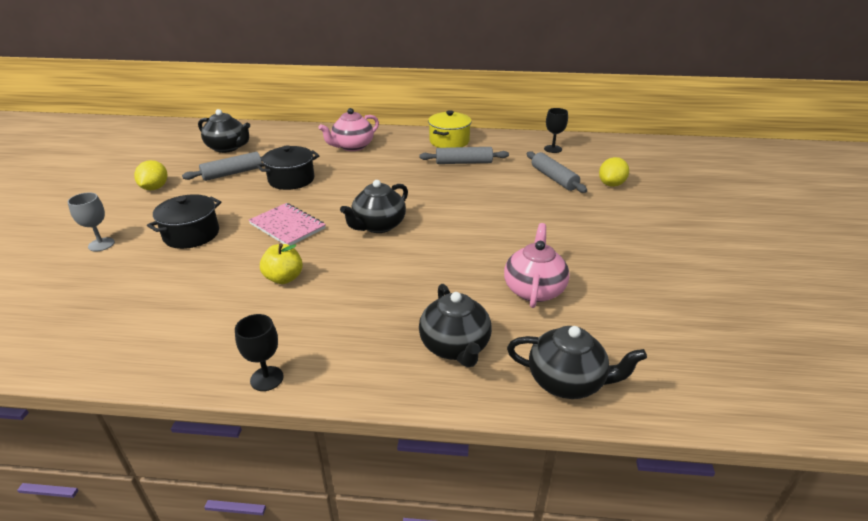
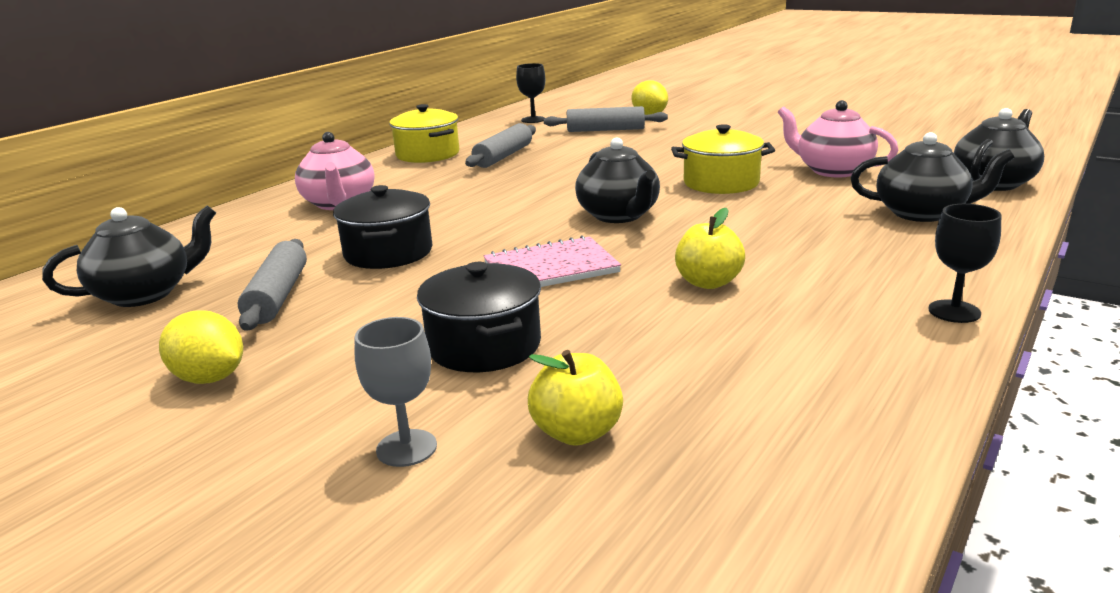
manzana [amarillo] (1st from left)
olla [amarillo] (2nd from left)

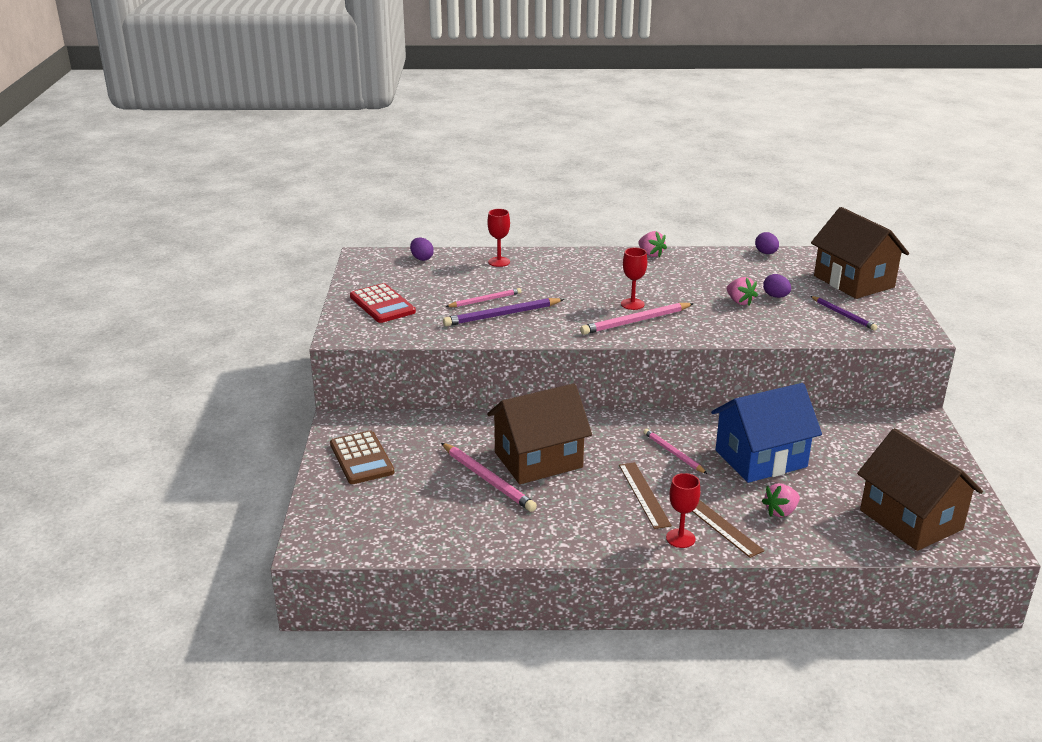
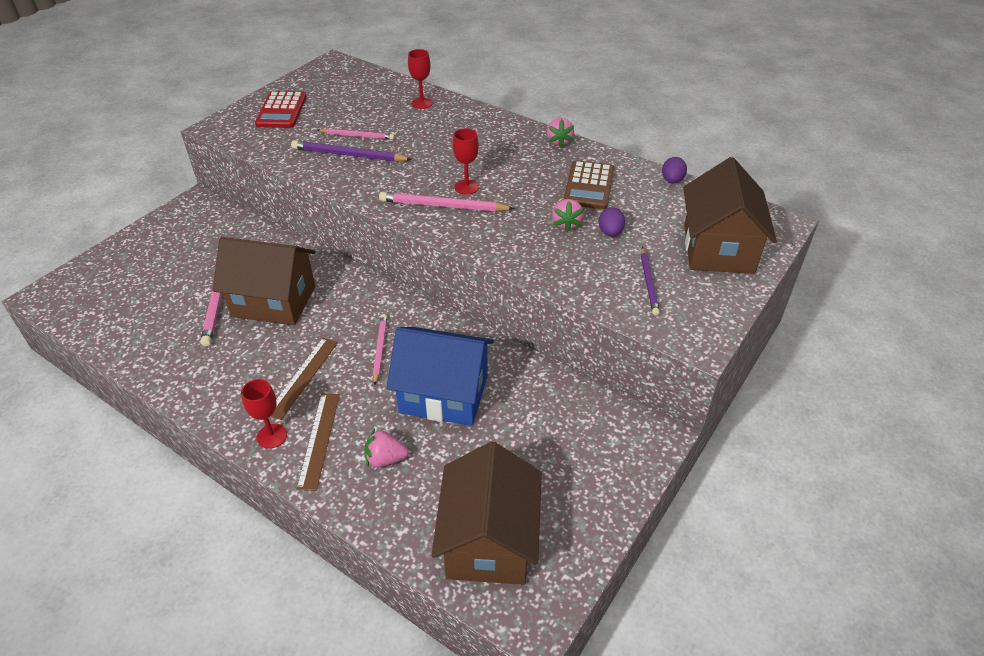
calculadora [marrón]
huevo [morado] (1st from left in the first image)

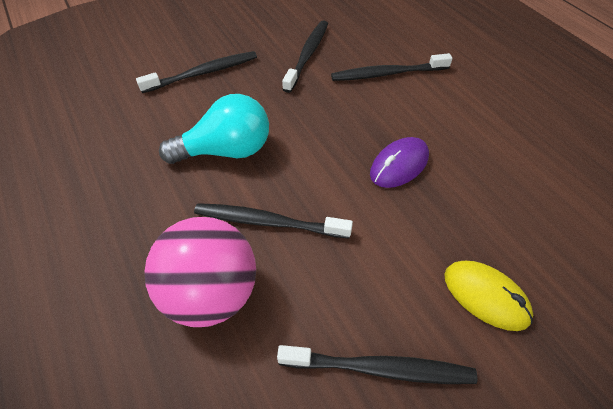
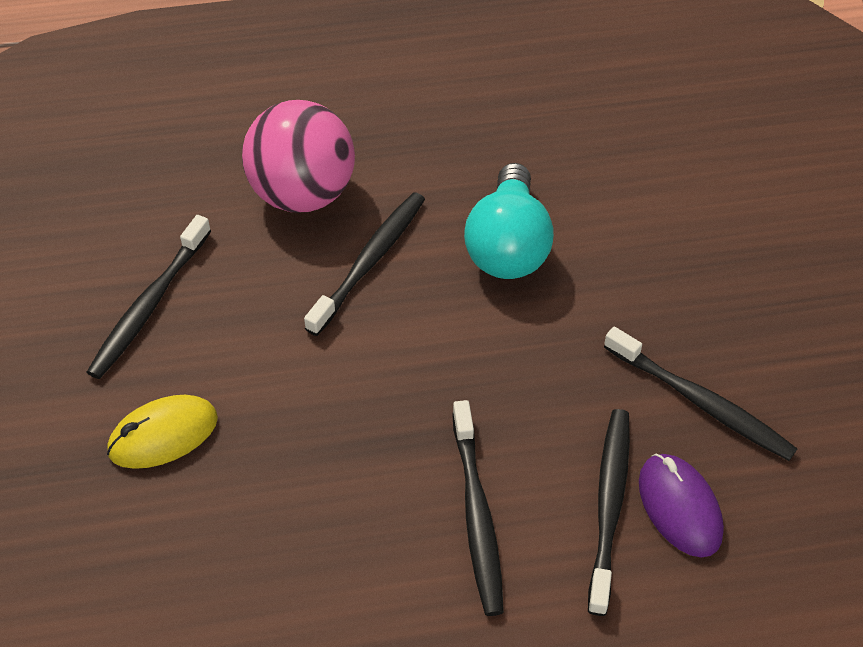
cepillo de dientes [negro] (3rd from left)
ratón [morado]

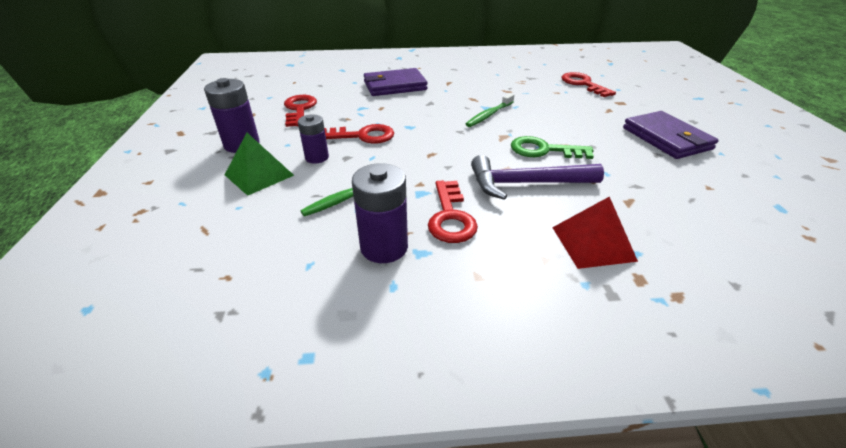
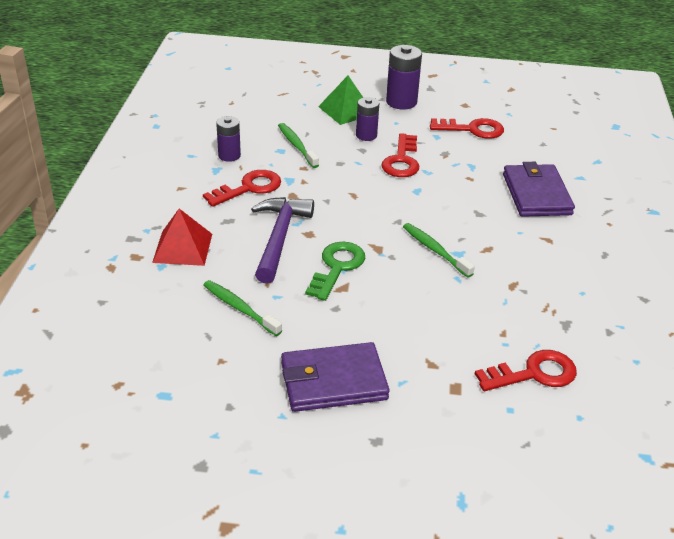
pila [morado] (1st from left)
llave [rojo] (1st from left)
cepillo de dientes [verde] (1st from left)

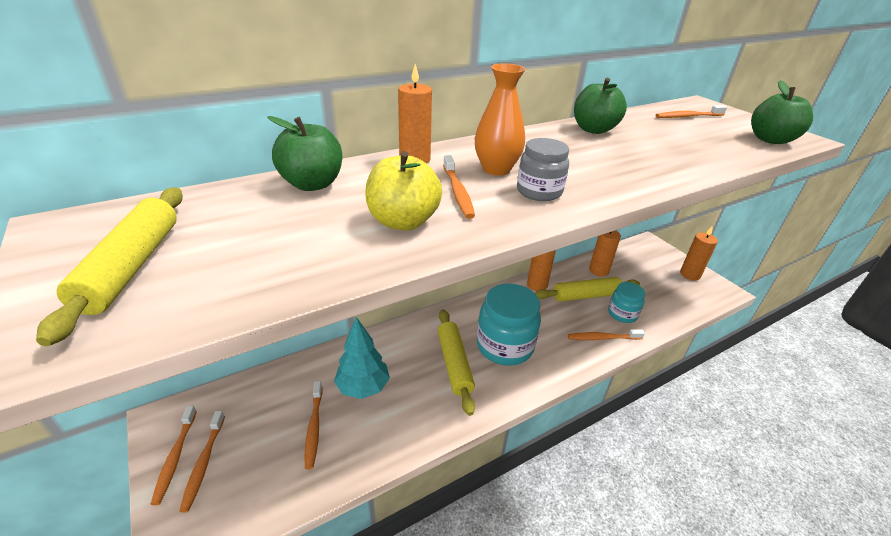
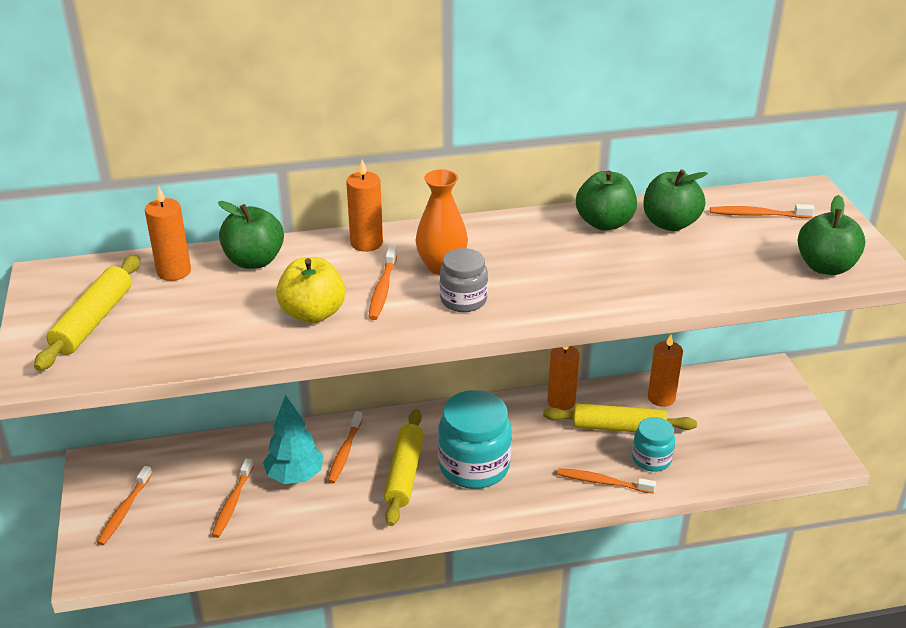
cepillo de dientes [naranja] (3rd from left)
vela [naranja] (1st from left)
manzana [verde] (3rd from left)

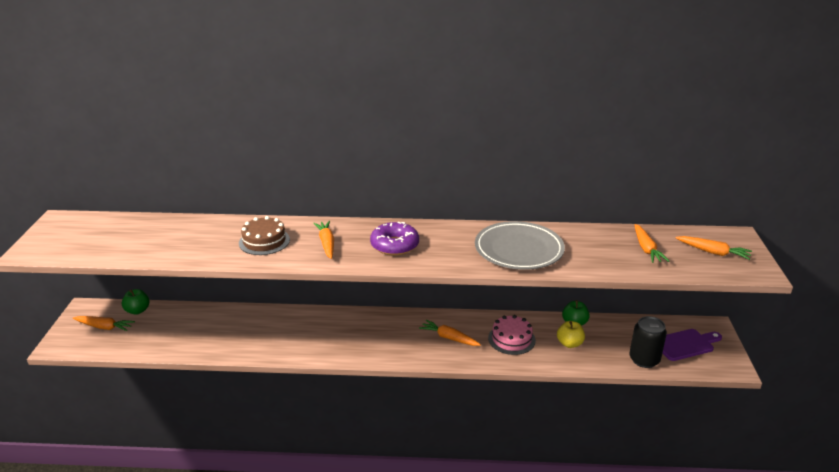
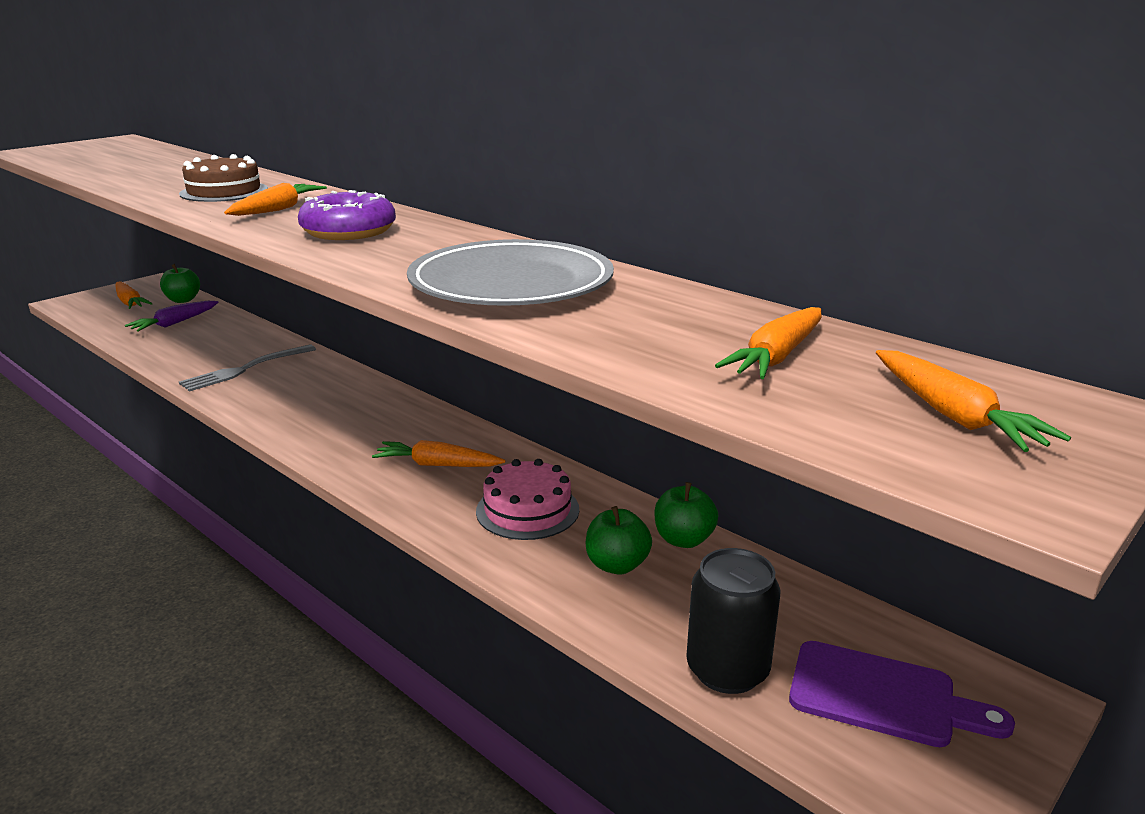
zanahoria [naranja] (3rd from left)
manzana [verde] (2nd from left)
zanahoria [morado]
tenedor [gris]

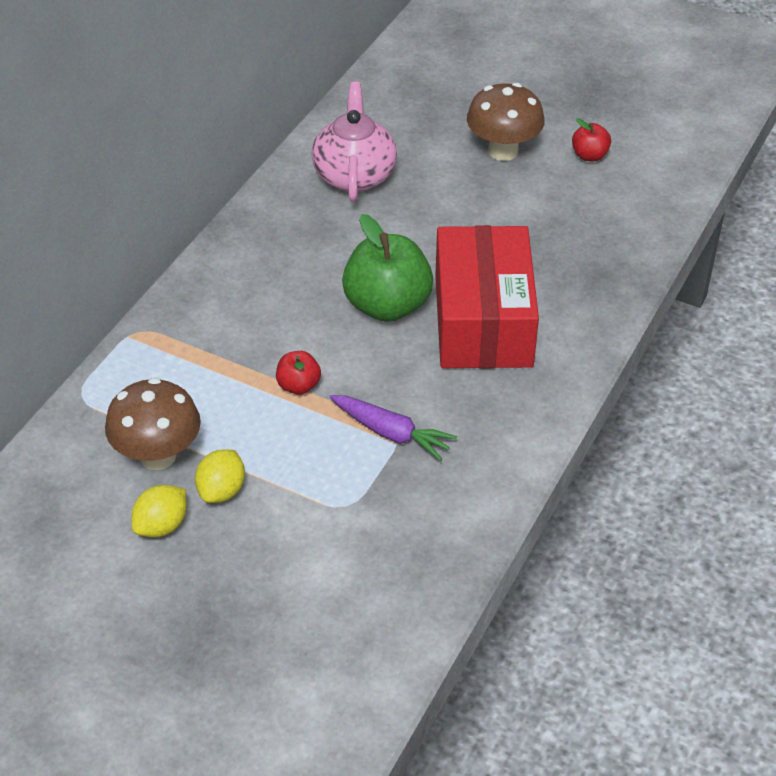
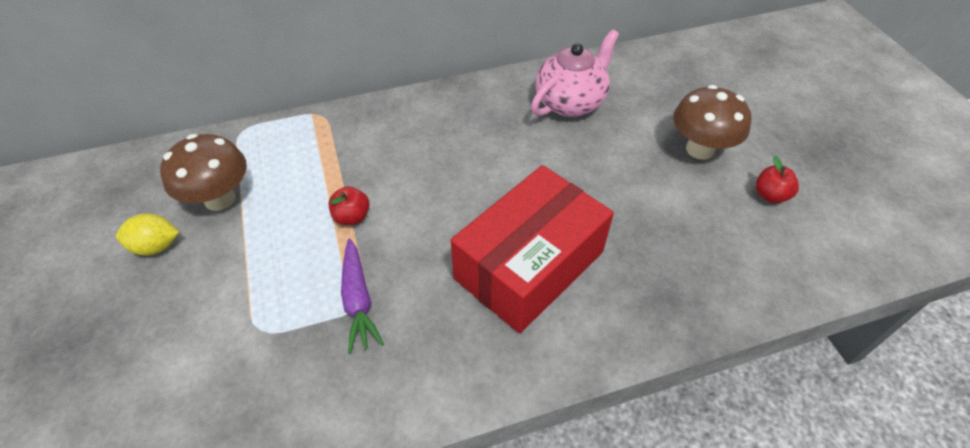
limón [amarillo] (2nd from left in the first image)
manzana [verde]

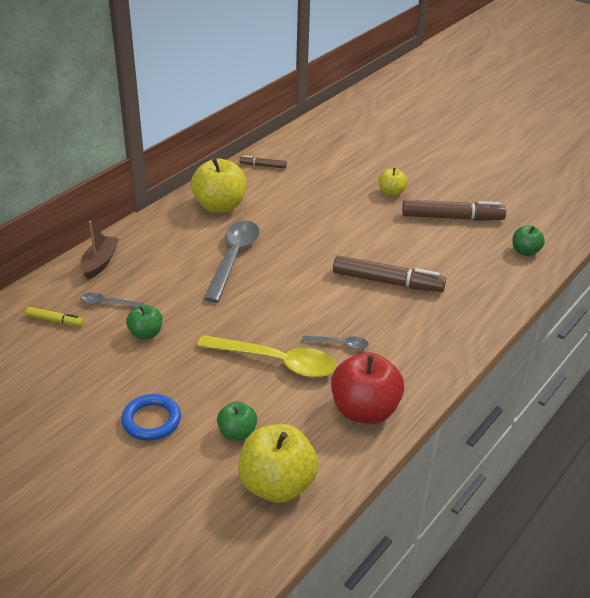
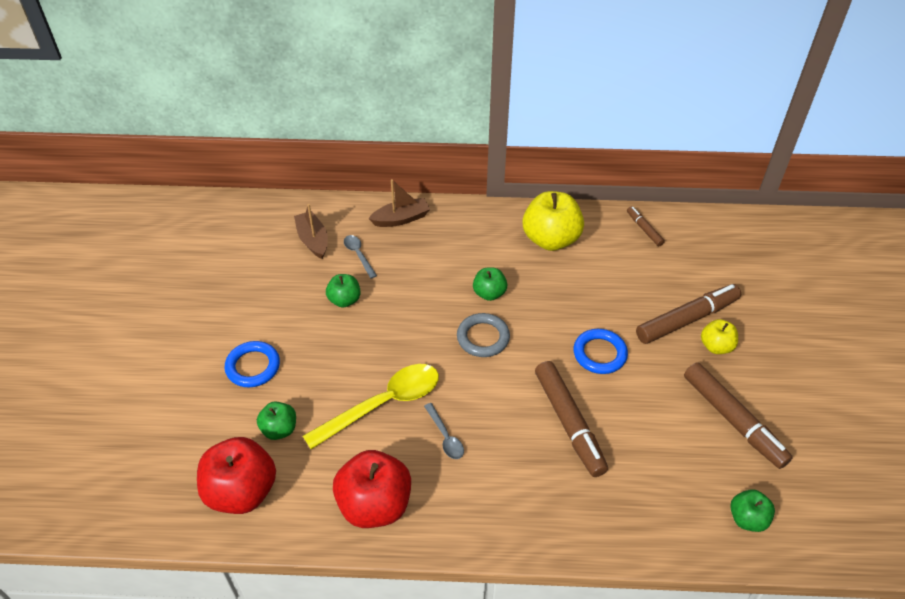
barco [marrón] (1st from left)
cuchara [amarillo]
manzana [verde] (3rd from left)
manzana [rojo] (1st from left)
anillo [gris]
anillo [azul] (2nd from left)
rotulador [marrón] (3rd from left)

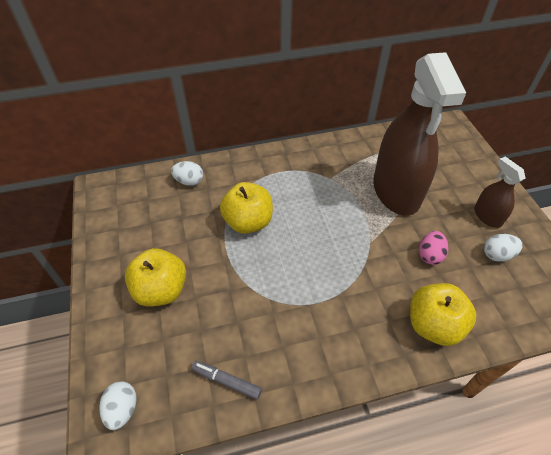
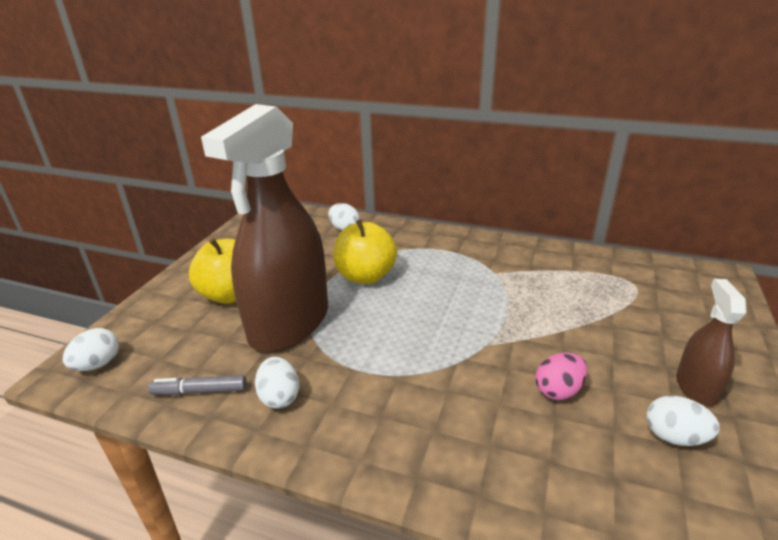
rotulador [gris]
pulverizador [marrón] (1st from left)
manzana [amarillo] (3rd from left in the first image)
huevo [blanco] (2nd from left)

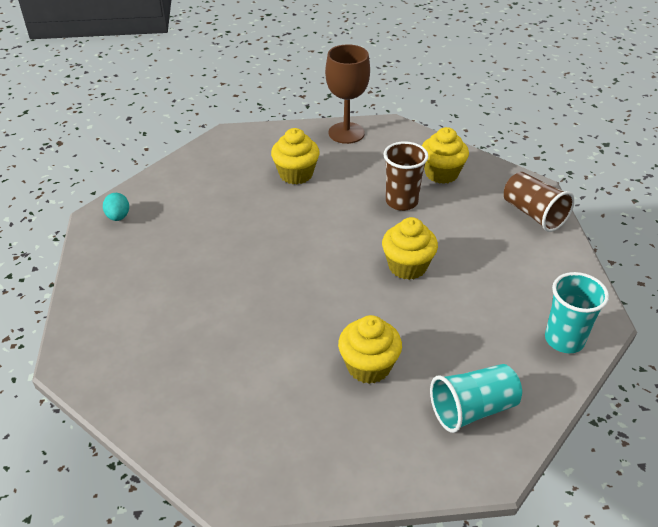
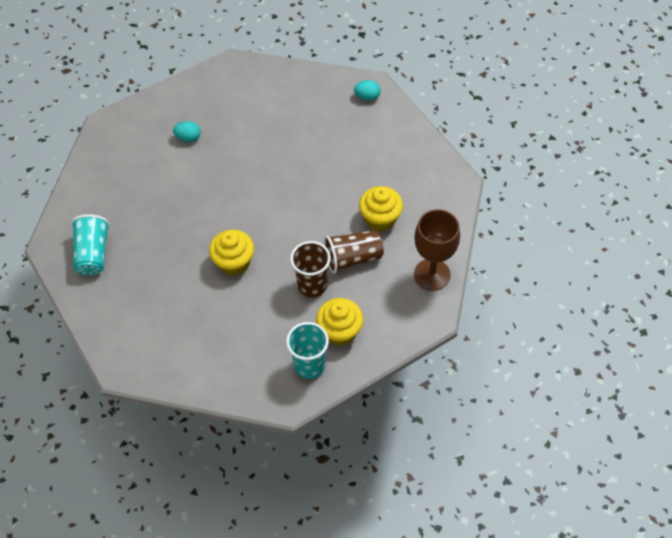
magdalena [amarillo] (2nd from left in the first image)
vaso [marrón] (2nd from left)
vaso [turquesa] (2nd from left)
huevo [turquesa] (1st from left)

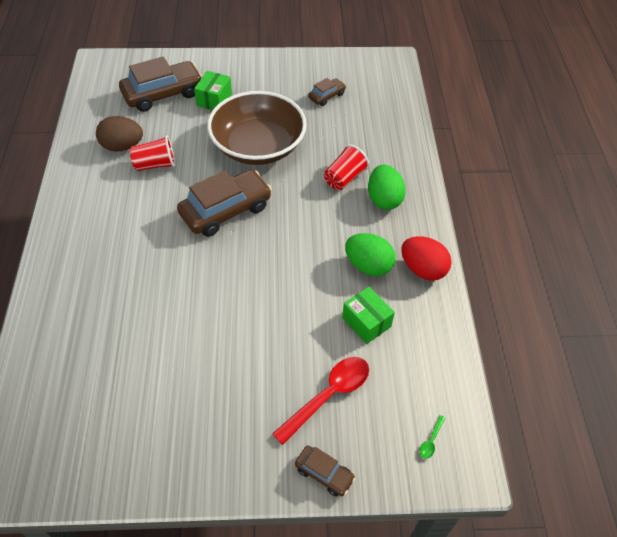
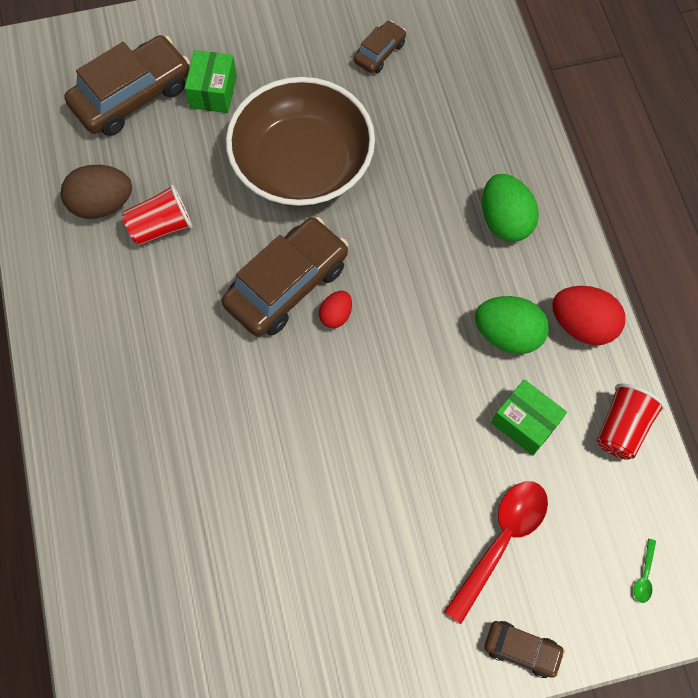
vaso [rojo] (2nd from left)
huevo [rojo] (1st from left)

